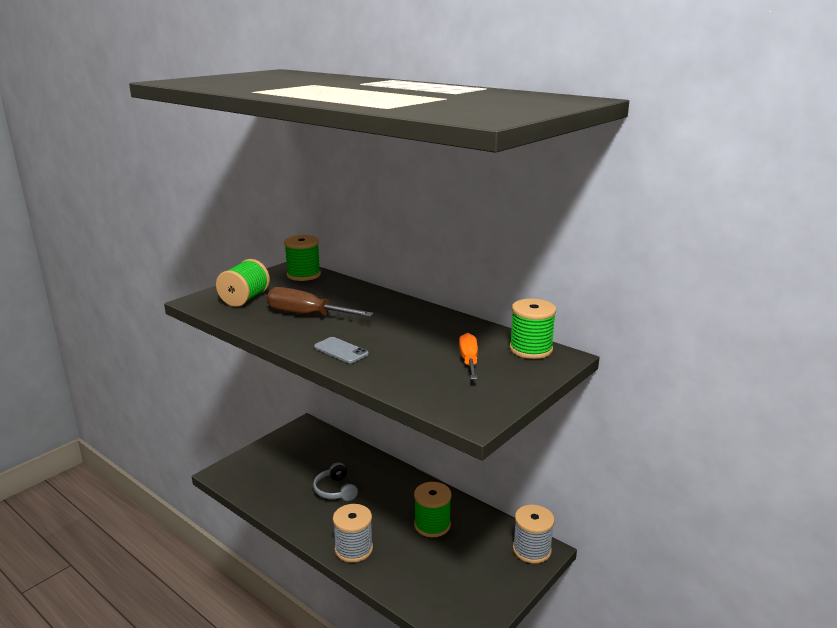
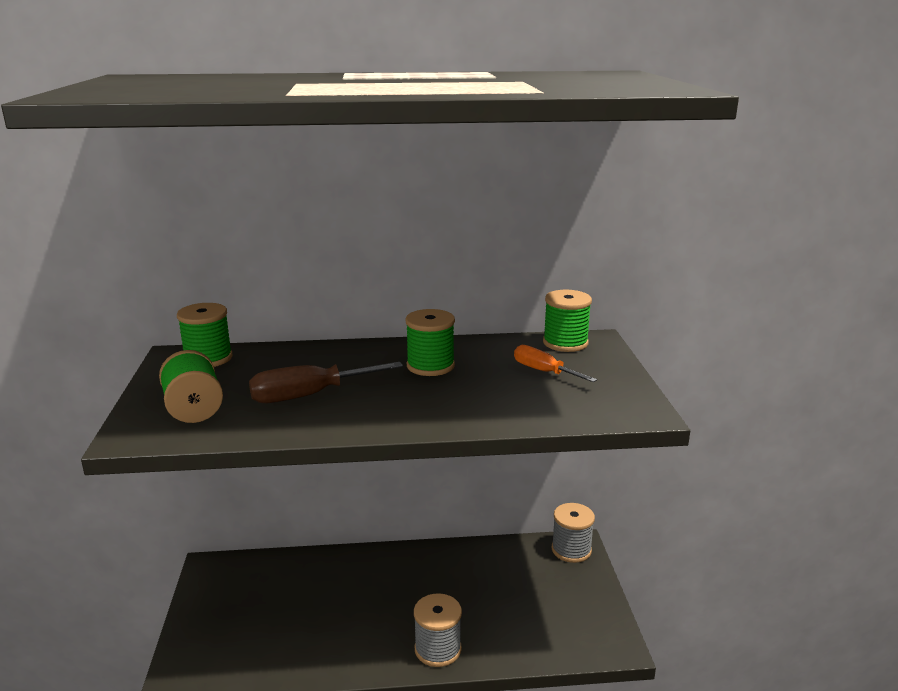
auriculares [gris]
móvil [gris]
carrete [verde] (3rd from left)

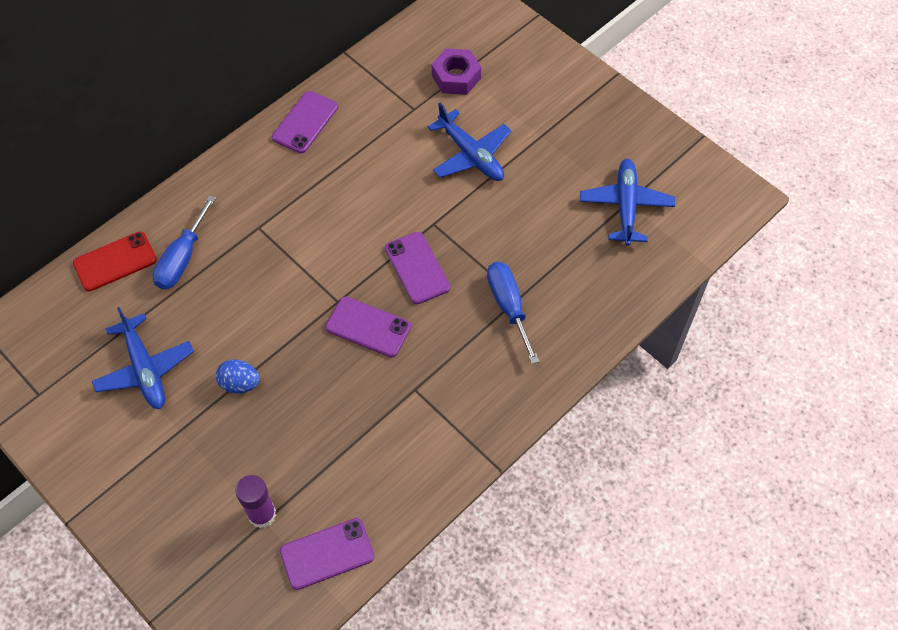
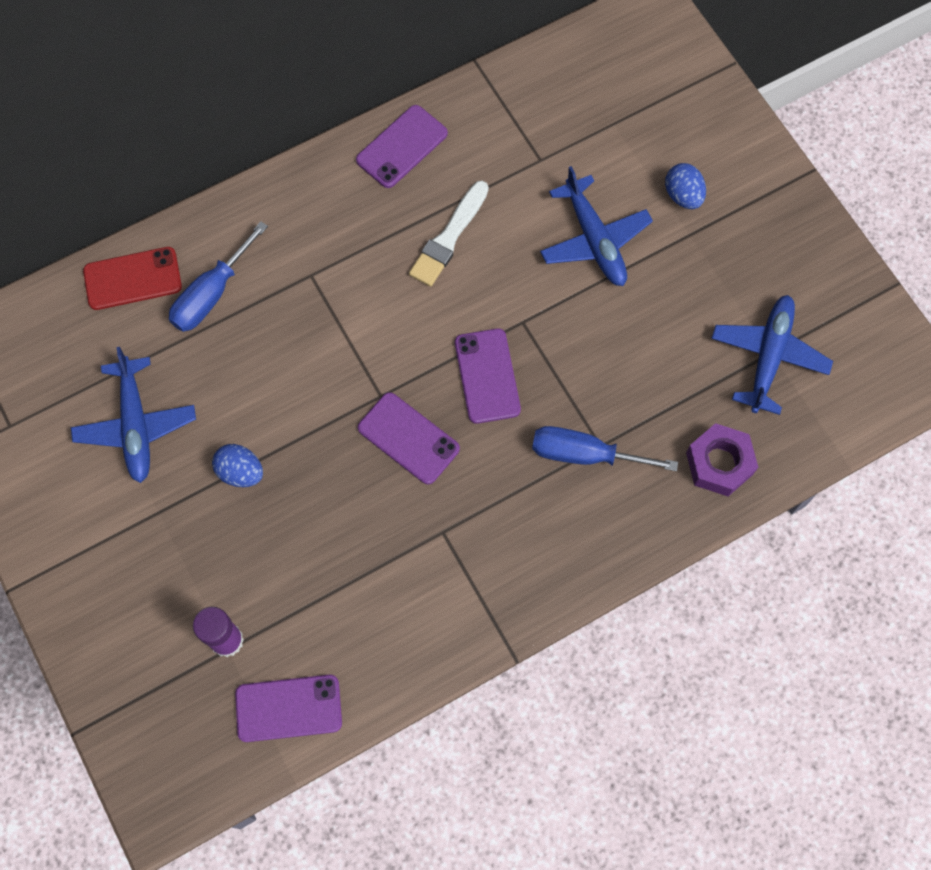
tuerca [morado]
destornillador [azul] (2nd from left)
pincel [blanco]
huevo [azul] (2nd from left)

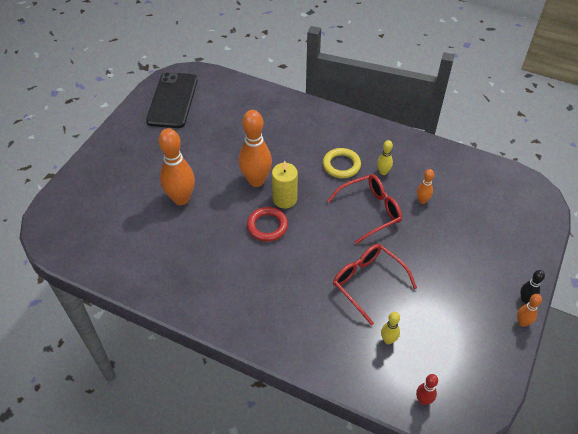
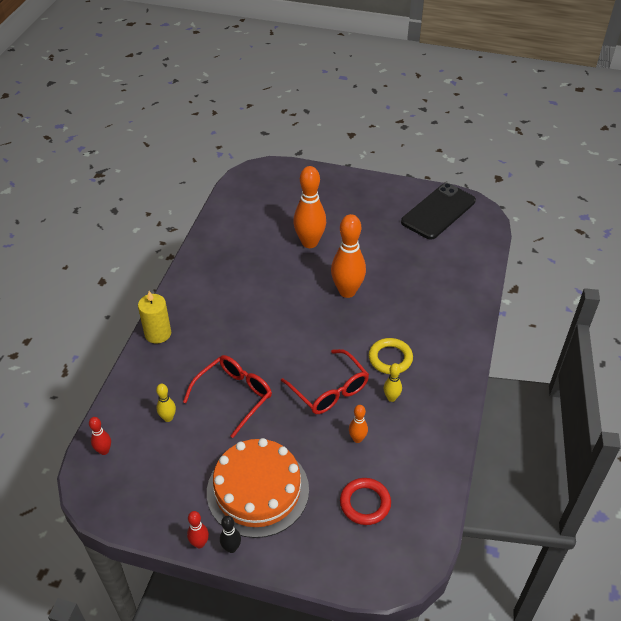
móvil [negro]
anillo [rojo]
vela [amarillo]
bolo [rojo] (2nd from left)
tarta [naranja]

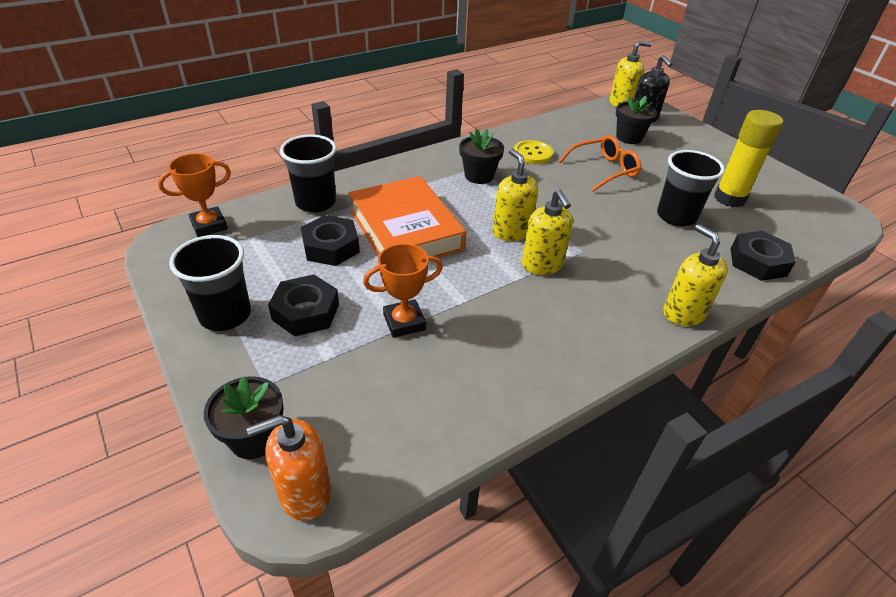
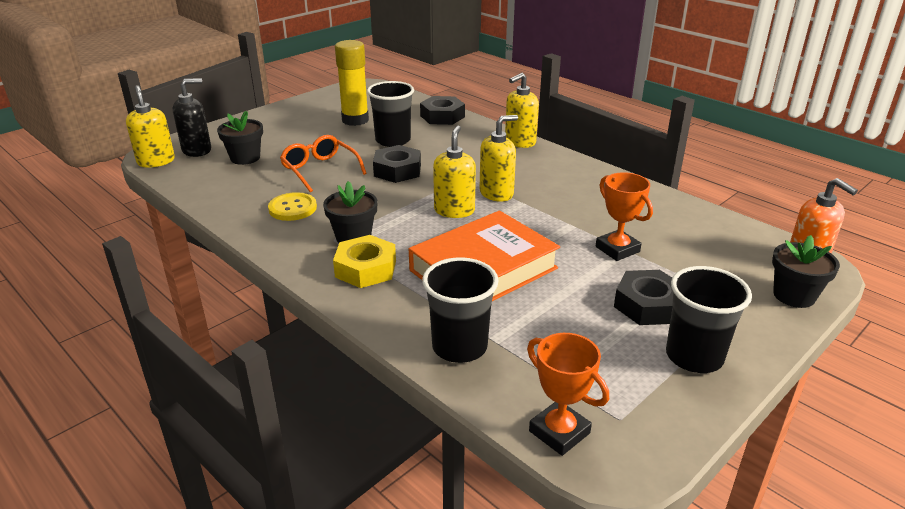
tuerca [negro] (1st from left)
dispensador de jabón [amarillo] (2nd from left)
tuerca [amarillo]

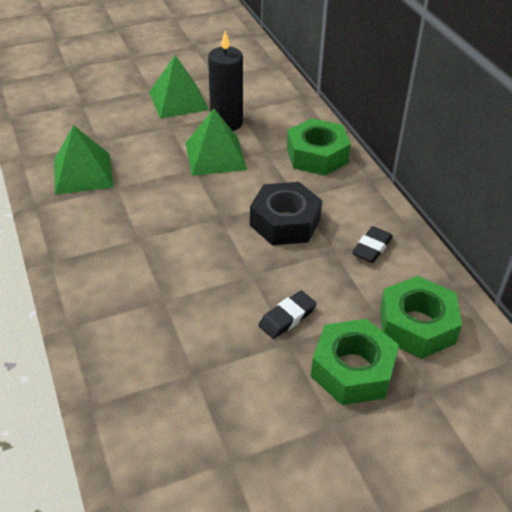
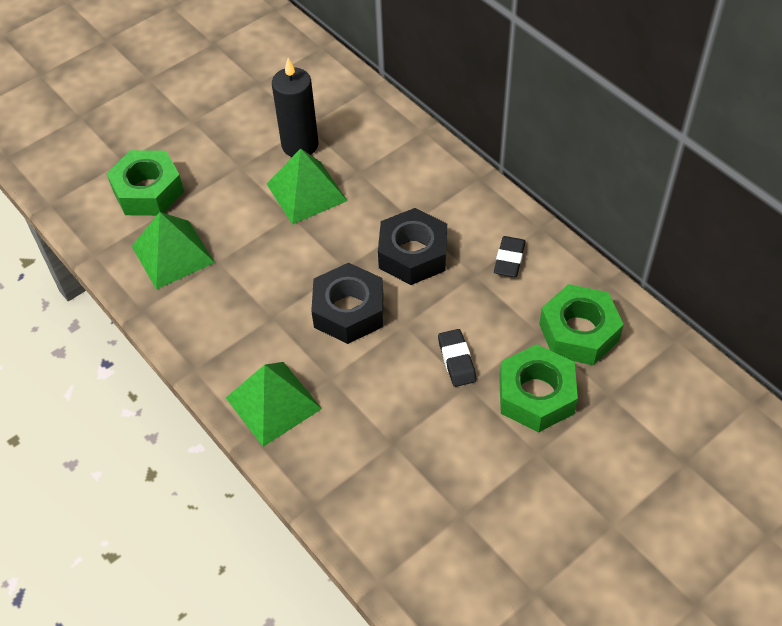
pirámide [verde] (2nd from left)
goma de borrar [negro] (1st from left)
tuerca [verde] (1st from left)
tuerca [negro] (1st from left)

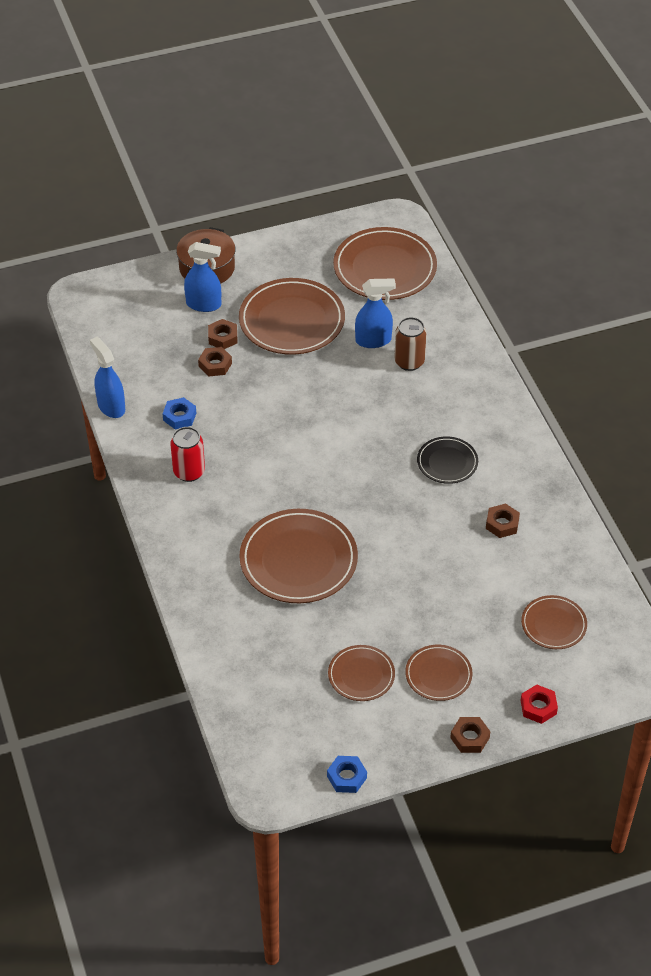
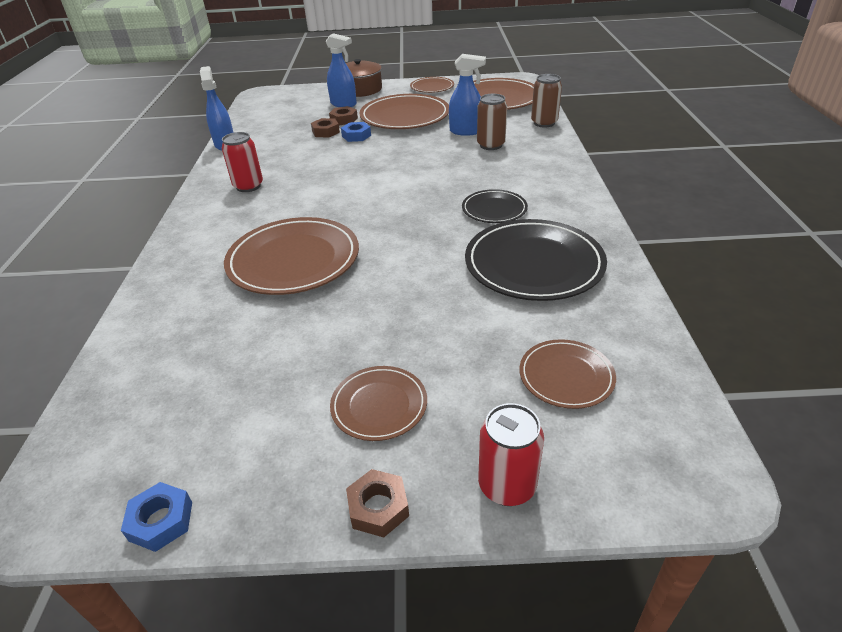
tuerca [azul] (2nd from left)
plato [marrón] (4th from left)
plato [negro] (2nd from left)
lata [rojo] (2nd from left)
lata [marrón] (2nd from left)

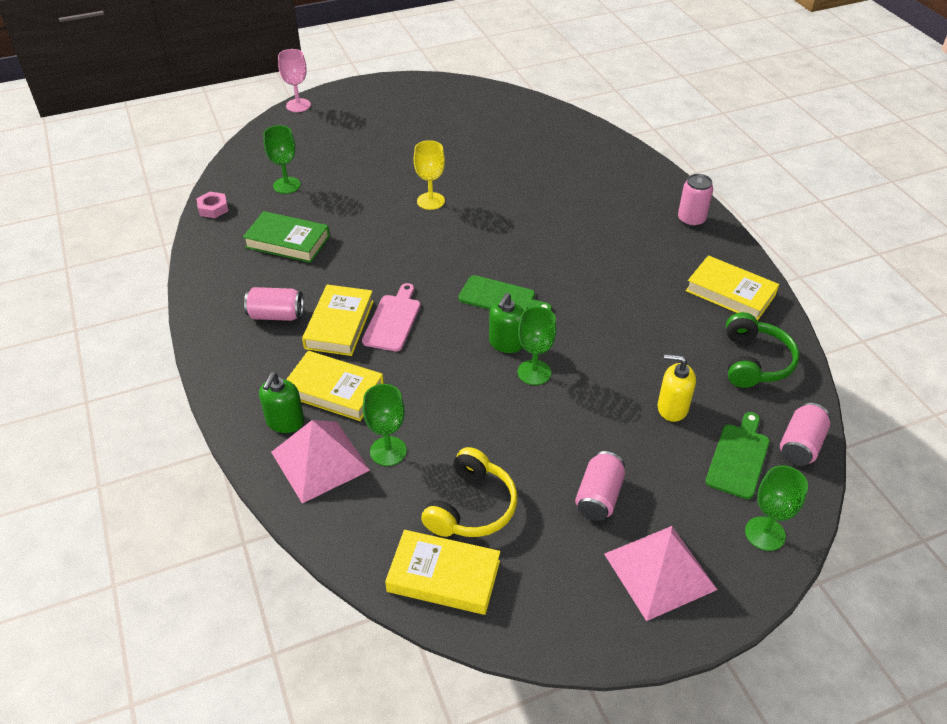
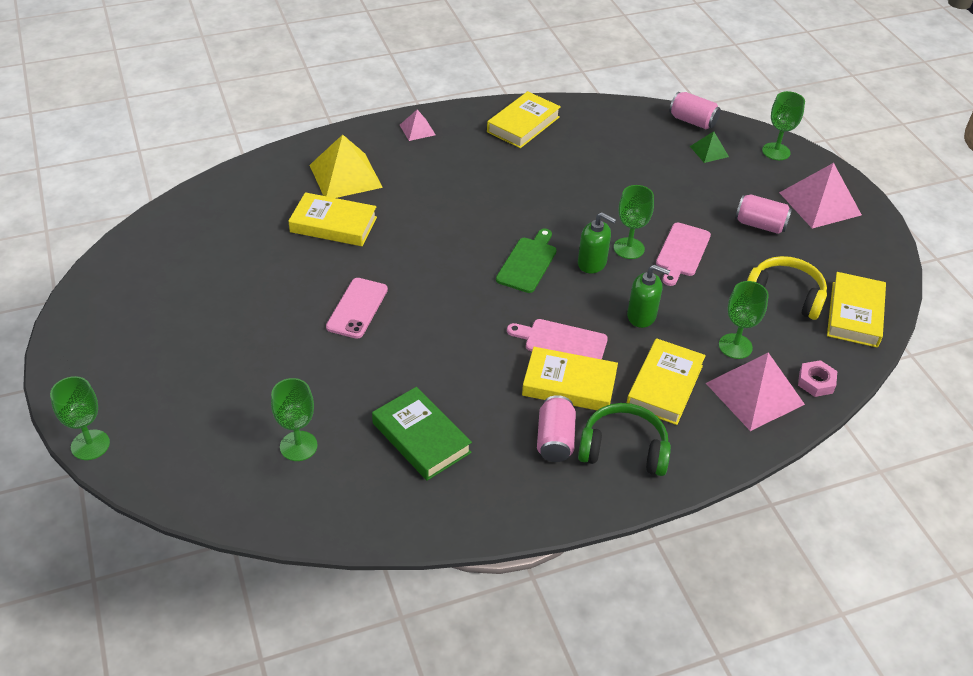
tuerca [rosa]
libro [verde]
dispensador de jabón [verde] (2nd from left)
copa [verde] (1st from left)
móvil [rosa]
dispensador de jabón [amarillo]
pirámide [rosa] (1st from left)
pirámide [verde]
auriculares [verde]
libro [amarillo] (1st from left)
pirámide [amarillo]
tabla de cortar [rosa] (2nd from left)

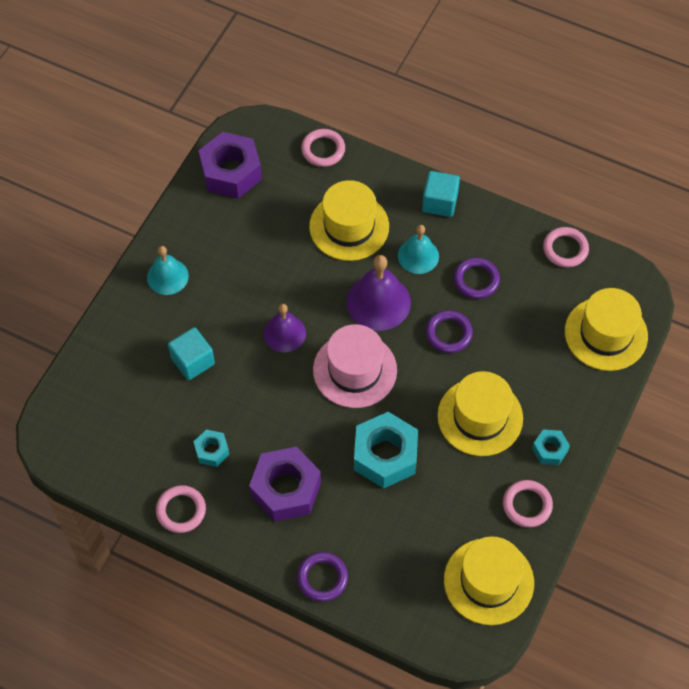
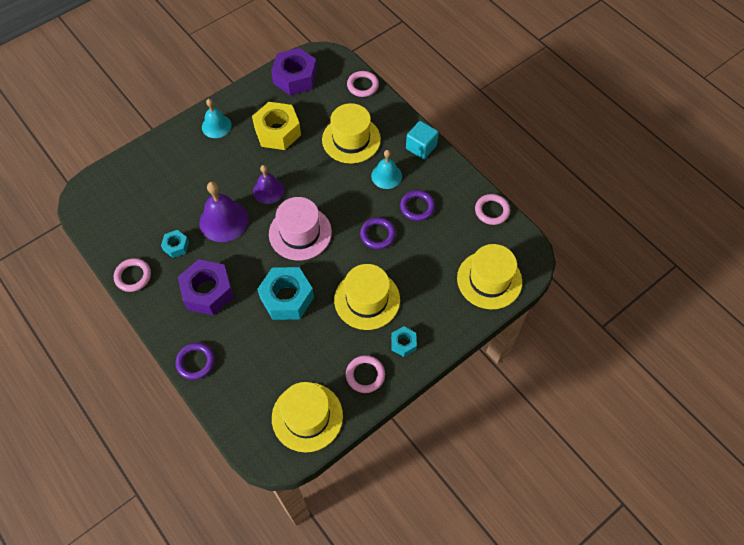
cubo [turquesa] (1st from left in the first image)
campana [morado] (1st from left)
tuerca [amarillo]

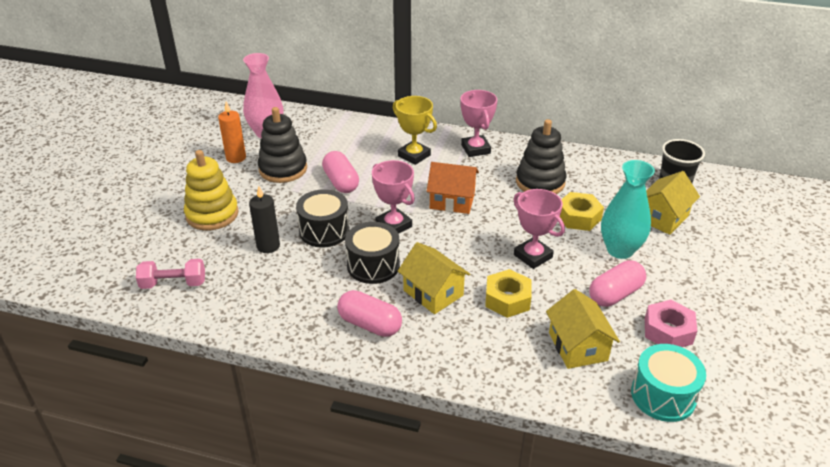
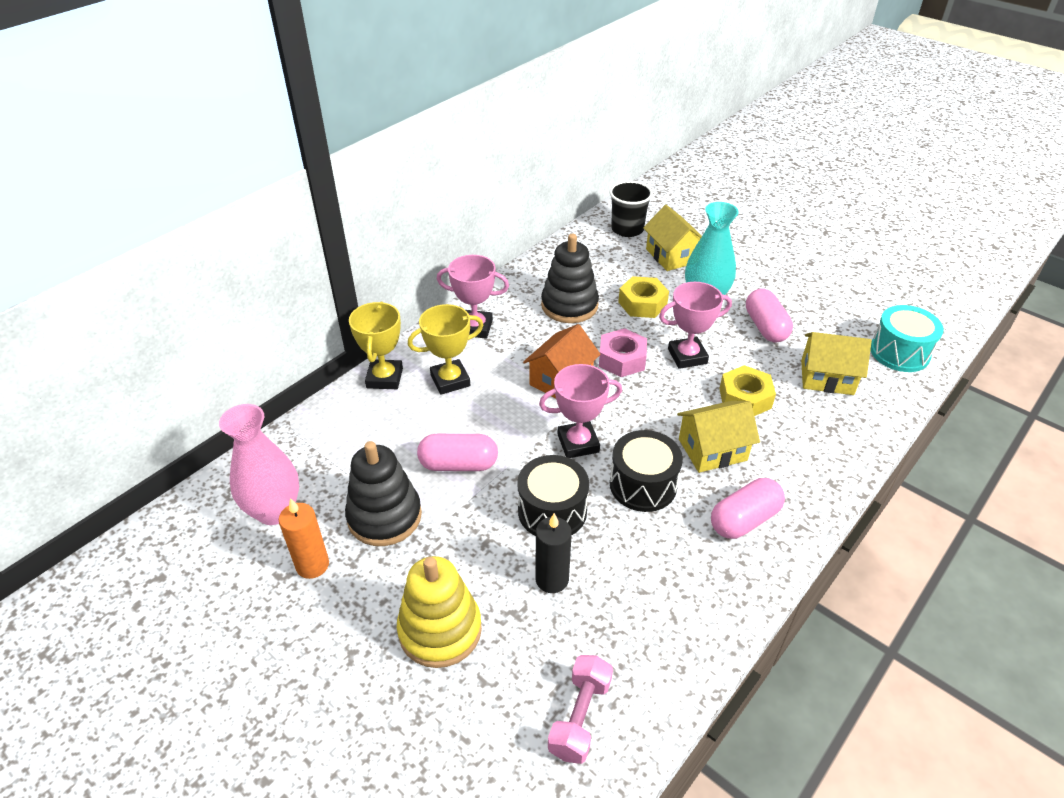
tuerca [rosa]
trofeo [amarillo] (1st from left)

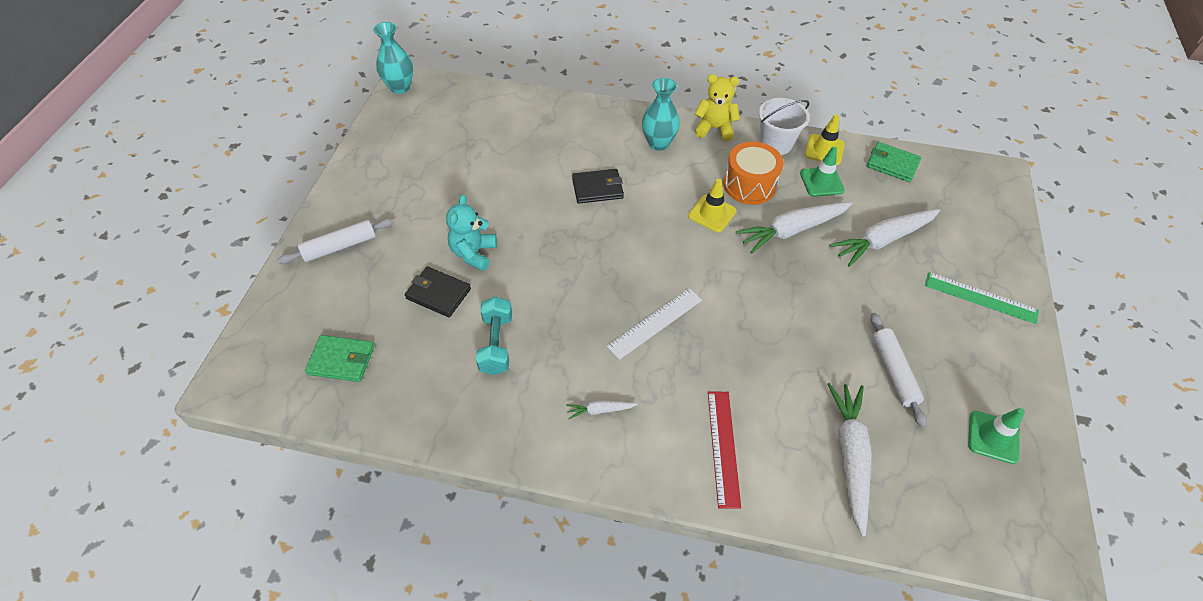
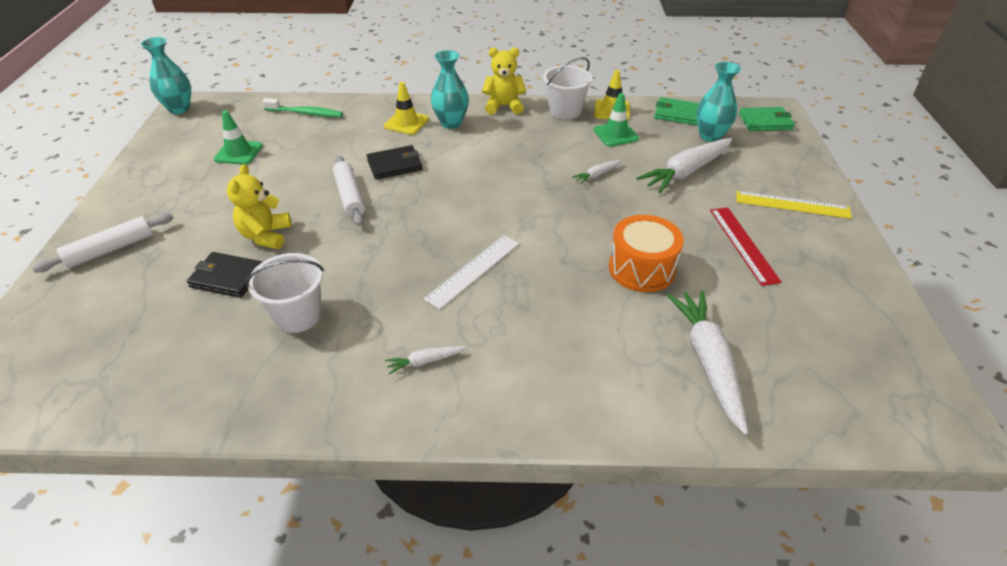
cartera [verde] (2nd from left)
osito [amarillo] (1st from left)
balde [blanco] (1st from left)
cono de tráfico [amarillo] (1st from left)
regla [rojo]
tambor [naranja]
zanahoria [blanco] (2nd from left)
rodillo [blanco] (2nd from left)
regla [amarillo]
cono de tráfico [verde] (1st from left)
cepillo de dientes [verde]
florero [turquesa] (3rd from left)

